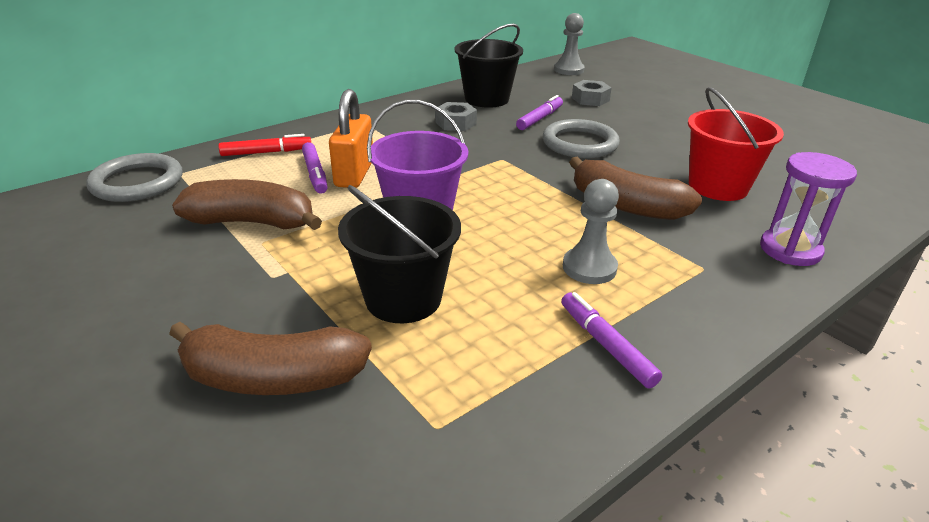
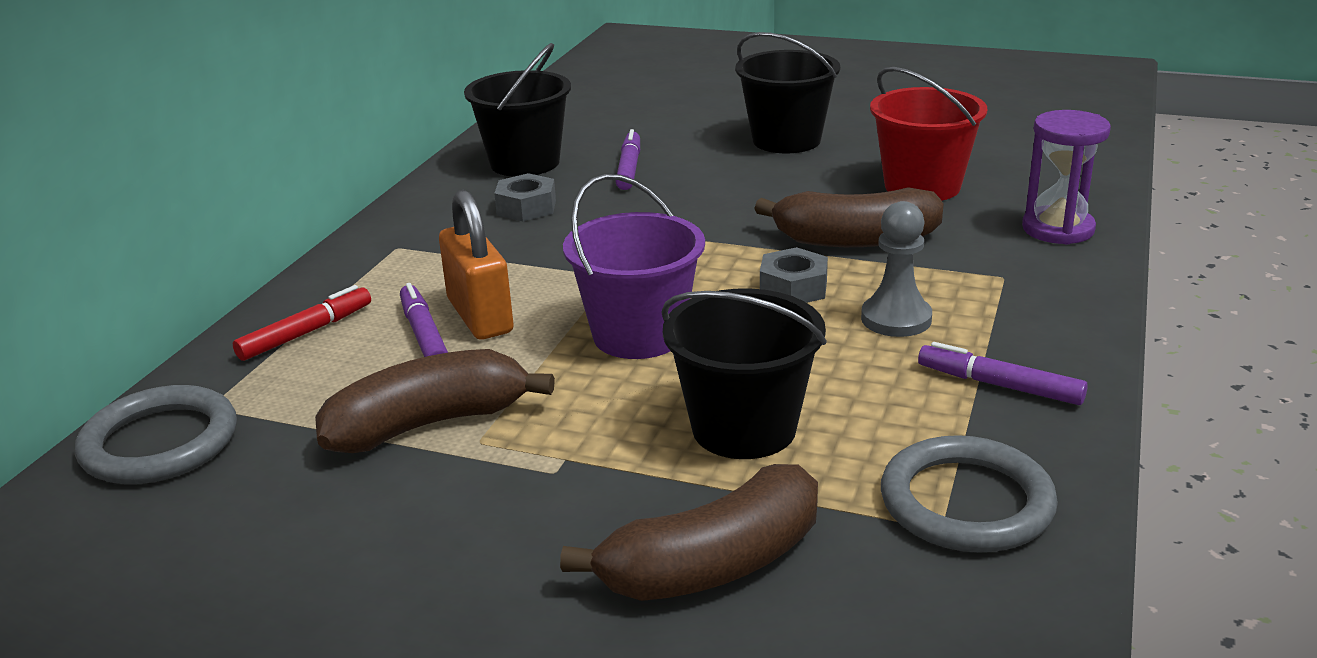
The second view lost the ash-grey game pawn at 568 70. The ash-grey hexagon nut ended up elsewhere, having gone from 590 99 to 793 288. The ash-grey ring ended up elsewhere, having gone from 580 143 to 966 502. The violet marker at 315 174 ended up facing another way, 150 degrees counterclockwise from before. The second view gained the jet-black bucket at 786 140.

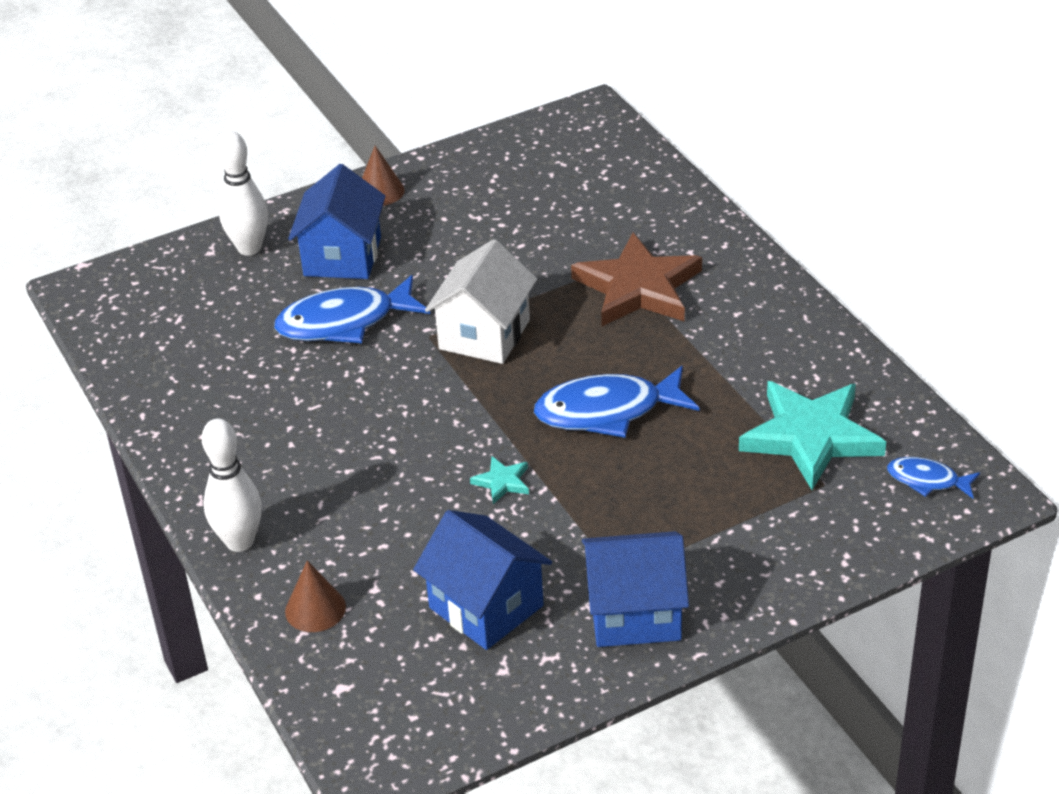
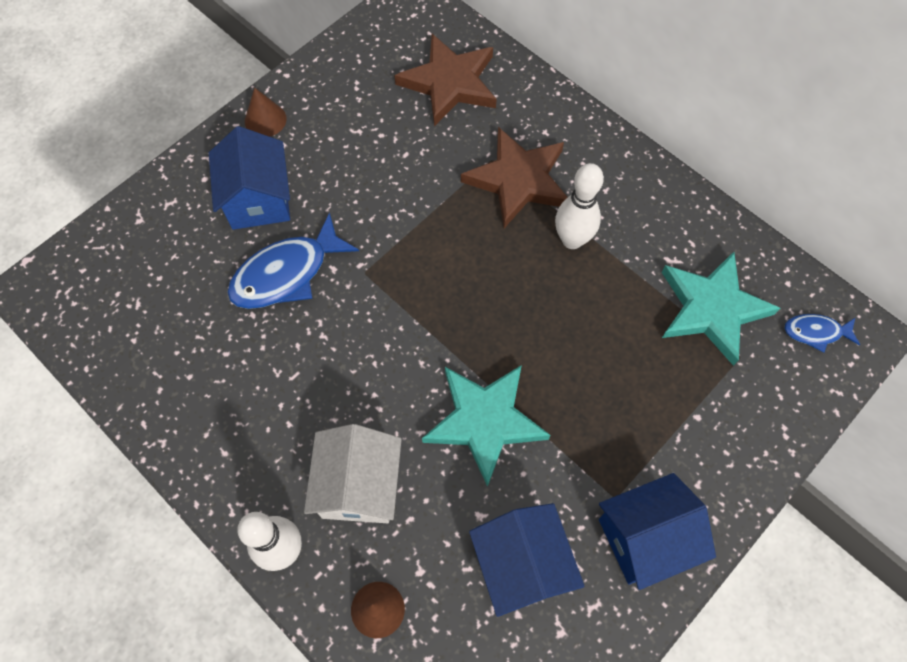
The pure white tenpin ended up elsewhere, having gone from 249 248 to 572 240. The pure white cottage ended up elsewhere, having gone from 484 334 to 359 486. The second view lost the blue fish figure at 607 411. The size of the turquoise star at 502 482 changed by a factor of 2.39. The blue cottage at 486 607 ended up facing another way, 45 degrees clockwise from before. The second view gained the brown star at 450 83.

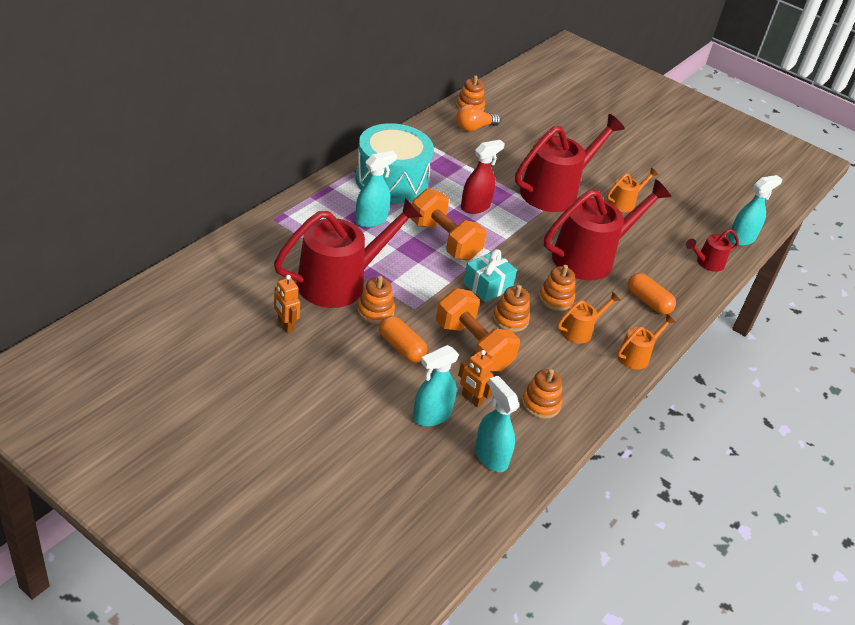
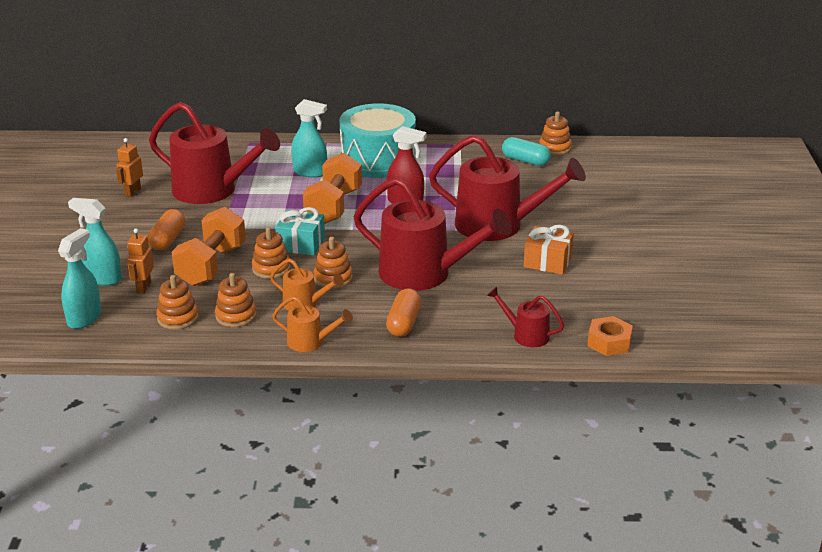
Where the orange-coloured light bulb stood at 474 128, the turquoise pill came to stand at 525 161. Where the orange-coloured watering pot stood at 624 202, the orange-coloured gift came to stand at 547 262. Where the turquoise spray bottle stood at 741 239, the orange-coloured hexagon nut came to stand at 609 342. The orange-coloured stacking toy ended up elsewhere, having gone from 375 311 to 236 316.

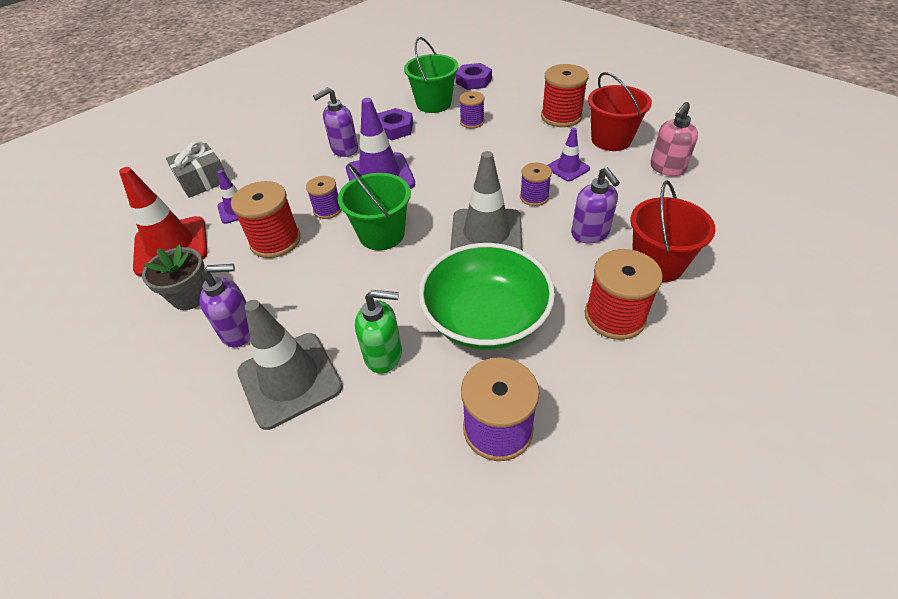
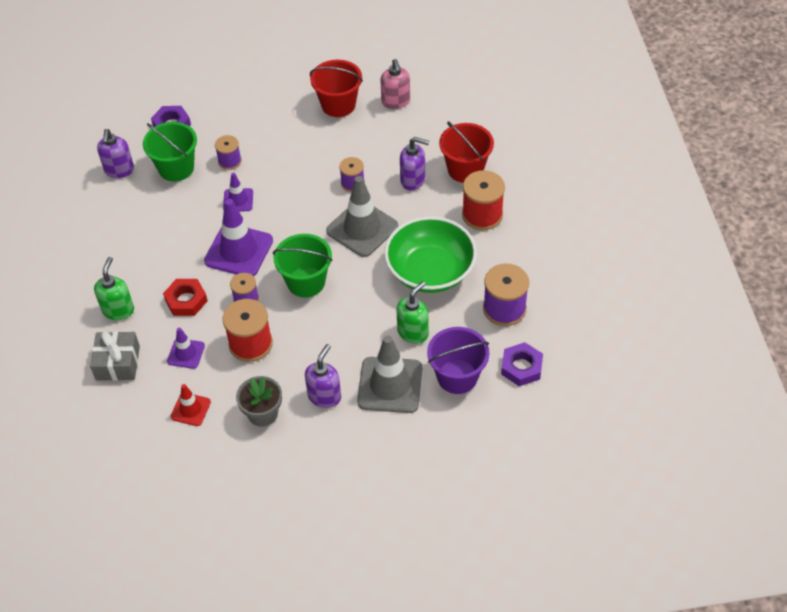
The second view lost the crimson bobbin at 561 116. The violet soap pump ended up elsewhere, having gone from 344 149 to 119 170. The violet hexagon nut ended up elsewhere, having gone from 394 129 to 521 367. The violet road cone ended up elsewhere, having gone from 568 168 to 238 200. The size of the crimson road cone at 171 246 changed by a factor of 0.53. The second view gained the leaf-green soap pump at 118 310. The second view gained the crimson hexagon nut at 186 300. The second view gained the violet bucket at 457 376.

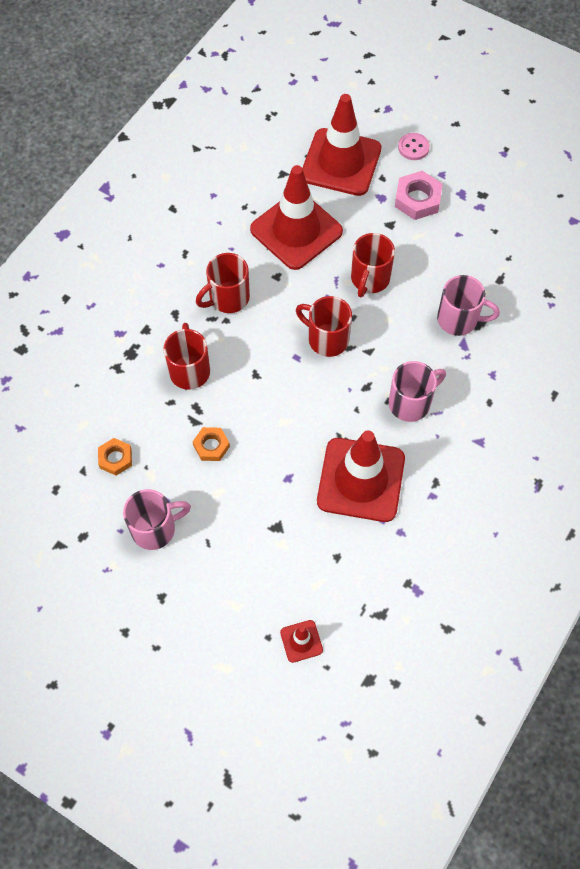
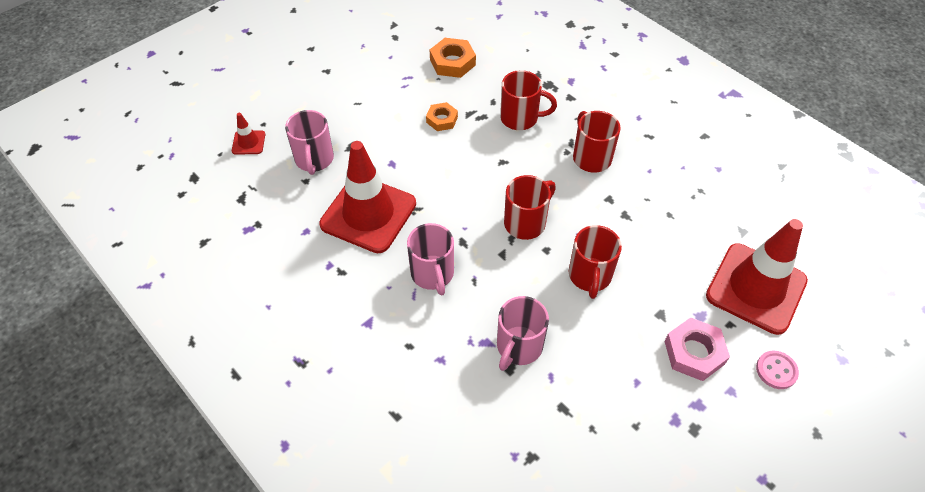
The second view lost the crimson road cone at 296 230. The crimson mug at 369 279 ended up facing another way, 120 degrees counterclockwise from before. The size of the orange-coloured hexagon nut at 115 458 changed by a factor of 1.53. The rosy mug ended up elsewhere, having gone from 155 529 to 314 160.

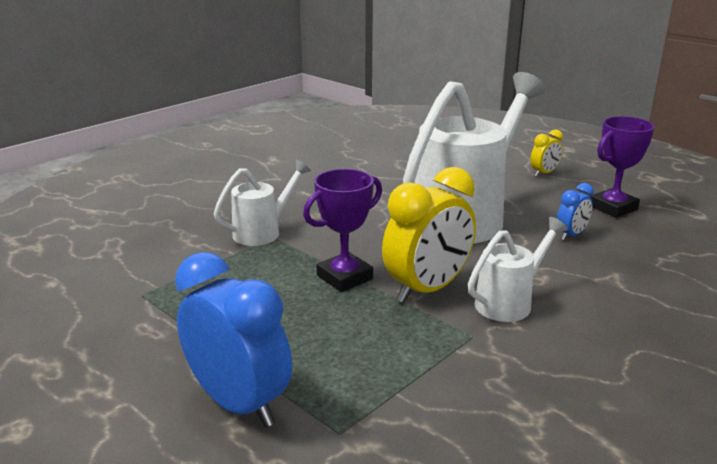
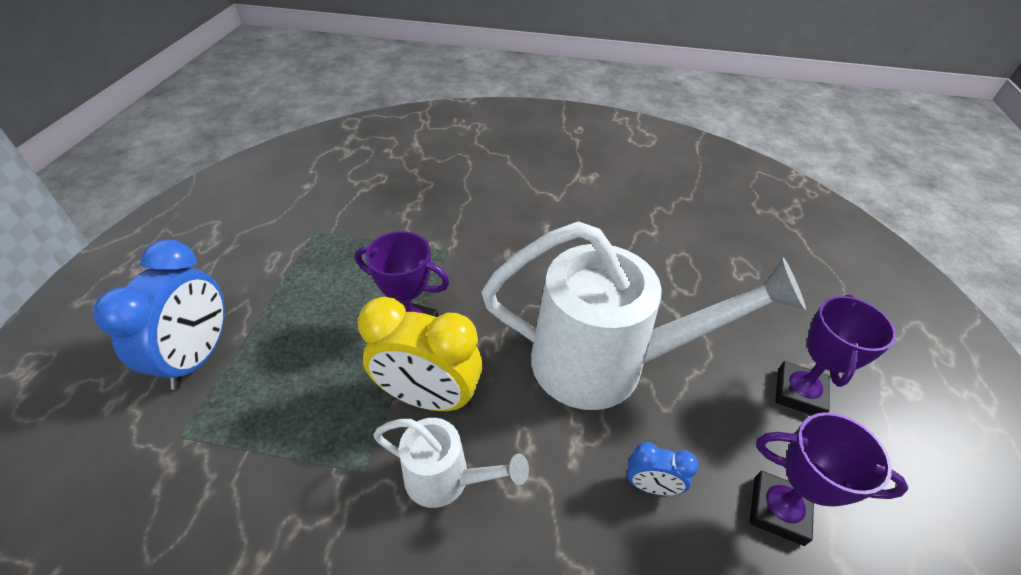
Where the yellow alarm clock stood at 544 173, the violet award cup came to stand at 799 393. The second view lost the pure white watering pot at 263 232.

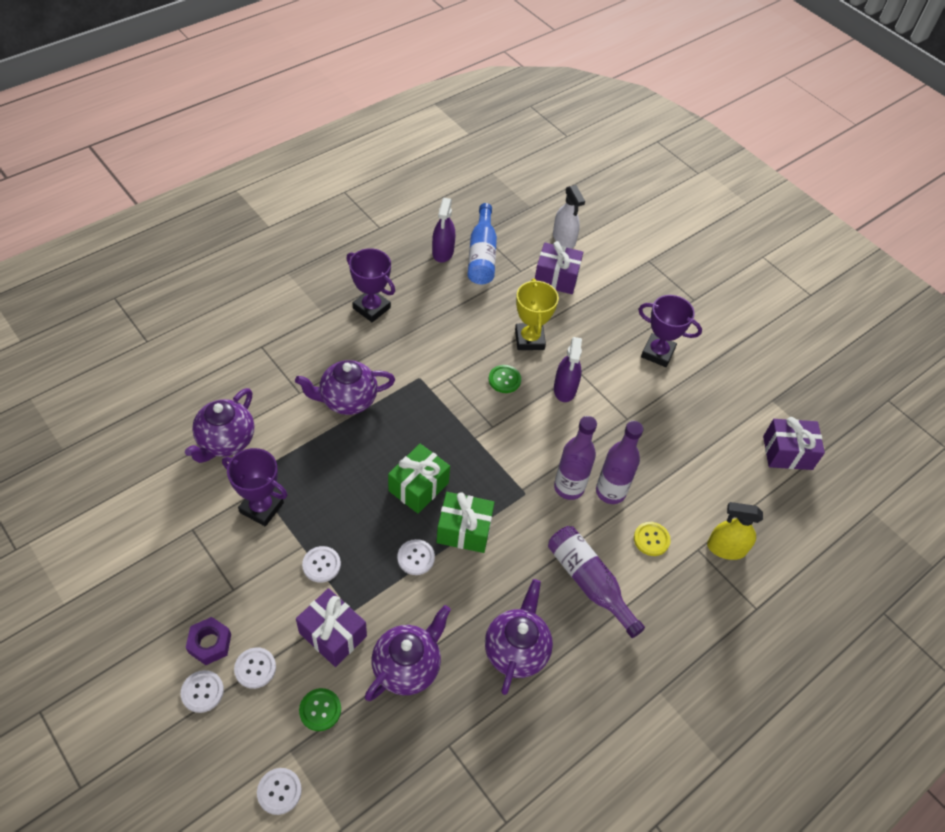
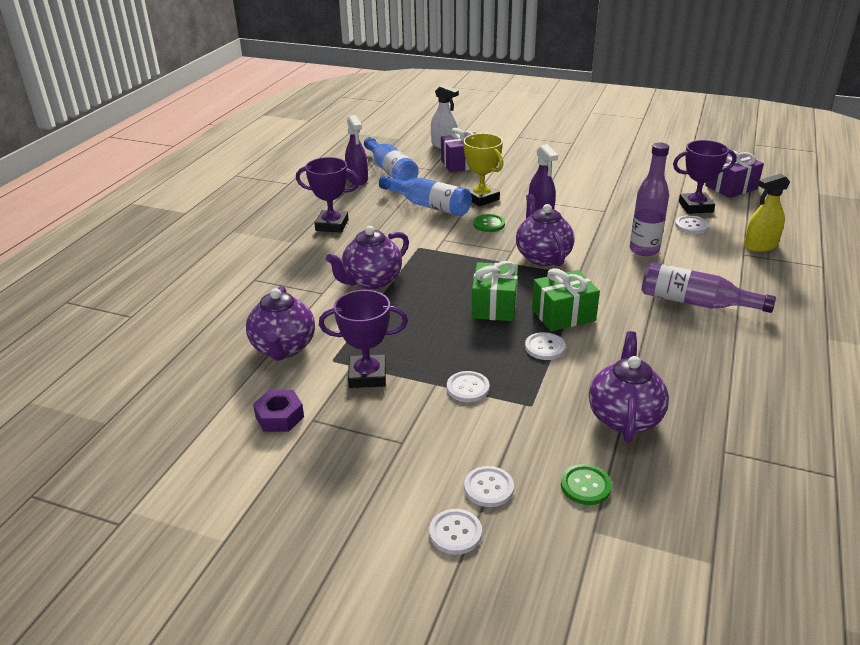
The violet award cup ended up elsewhere, having gone from 657 353 to 695 207. The second view lost the violet bottle at 569 487. The second view lost the yellow sewing button at 651 539. The violet china teapot ended up elsewhere, having gone from 516 650 to 542 257. The second view lost the violet gift at 333 634. The violet hexagon nut ended up elsewhere, having gone from 210 643 to 279 417. The pure white sewing button ended up elsewhere, having gone from 279 791 to 691 226. The second view gained the blue bottle at 429 205.

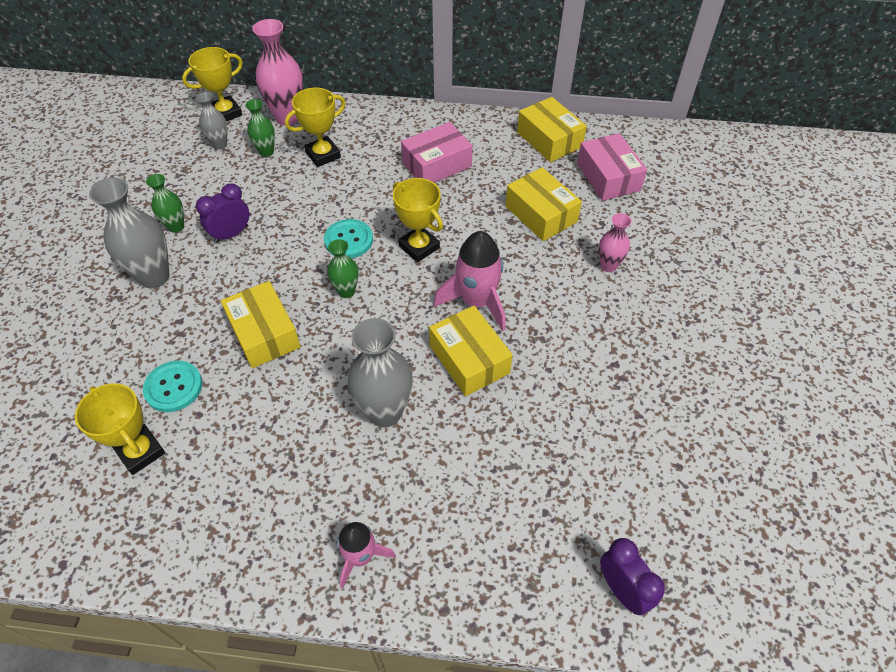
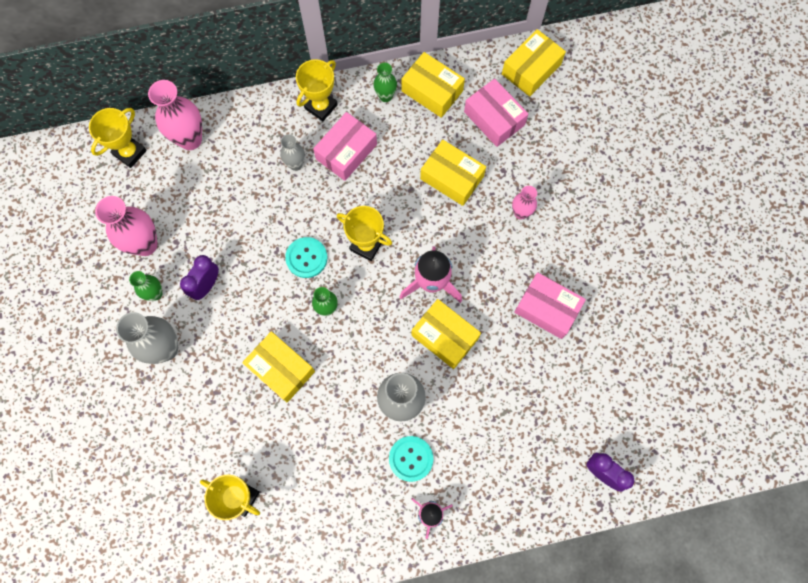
The yellow award cup ended up elsewhere, having gone from 323 155 to 321 106. The ash-grey vase ended up elsewhere, having gone from 220 144 to 295 164. The leaf-green vase ended up elsewhere, having gone from 266 152 to 385 96. The turquoise sewing button ended up elsewhere, having gone from 173 387 to 411 458. The second view gained the yellow parcel at 531 69. The second view gained the rosy vase at 145 244. The second view gained the rosy parcel at 547 309.

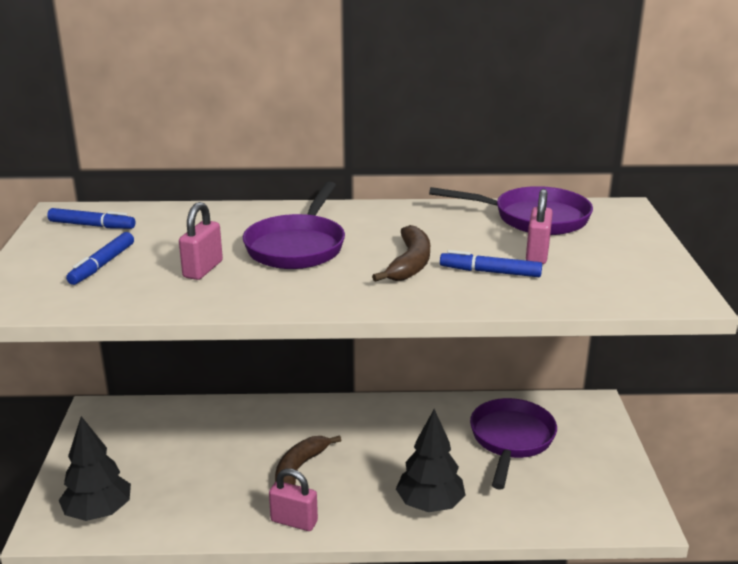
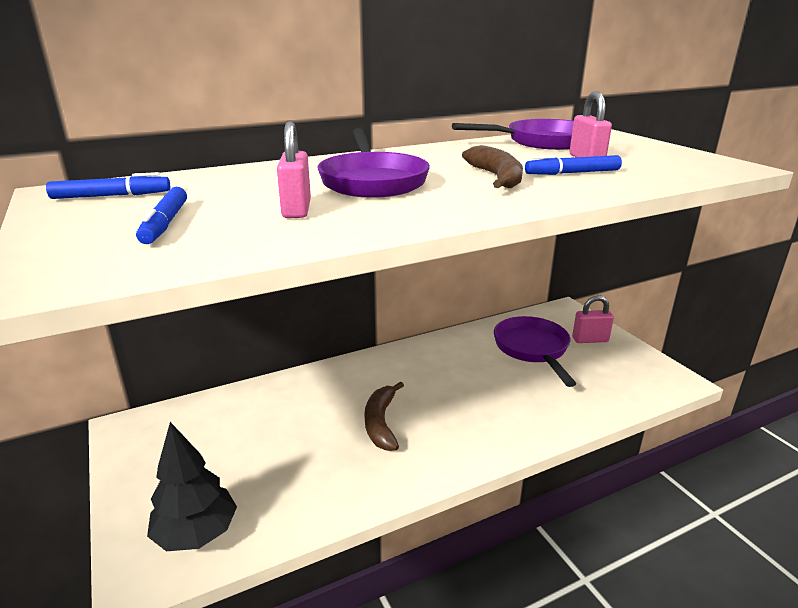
The second view lost the jet-black fir tree at 430 504. The rosy padlock ended up elsewhere, having gone from 294 521 to 590 340.

